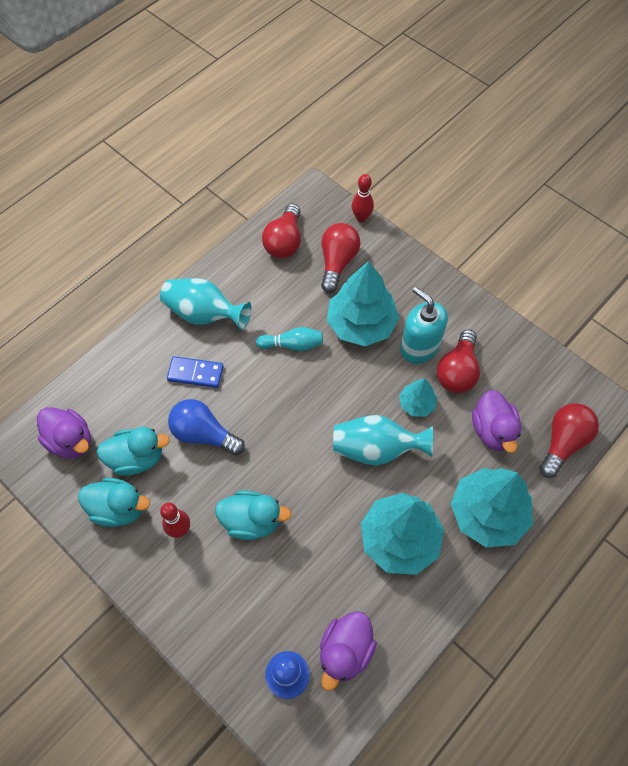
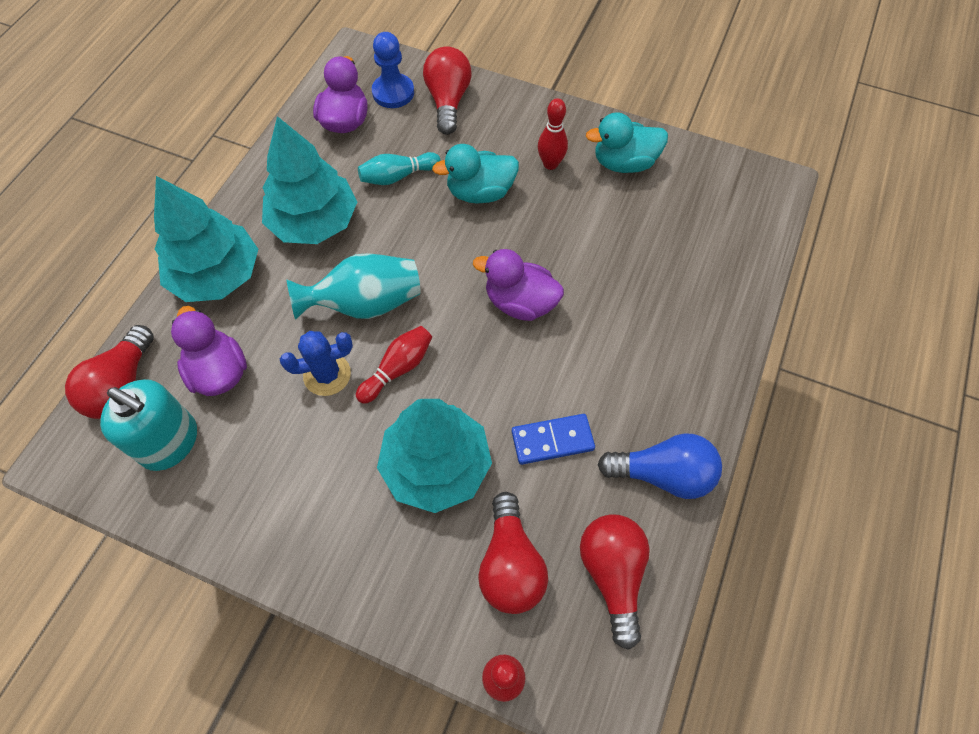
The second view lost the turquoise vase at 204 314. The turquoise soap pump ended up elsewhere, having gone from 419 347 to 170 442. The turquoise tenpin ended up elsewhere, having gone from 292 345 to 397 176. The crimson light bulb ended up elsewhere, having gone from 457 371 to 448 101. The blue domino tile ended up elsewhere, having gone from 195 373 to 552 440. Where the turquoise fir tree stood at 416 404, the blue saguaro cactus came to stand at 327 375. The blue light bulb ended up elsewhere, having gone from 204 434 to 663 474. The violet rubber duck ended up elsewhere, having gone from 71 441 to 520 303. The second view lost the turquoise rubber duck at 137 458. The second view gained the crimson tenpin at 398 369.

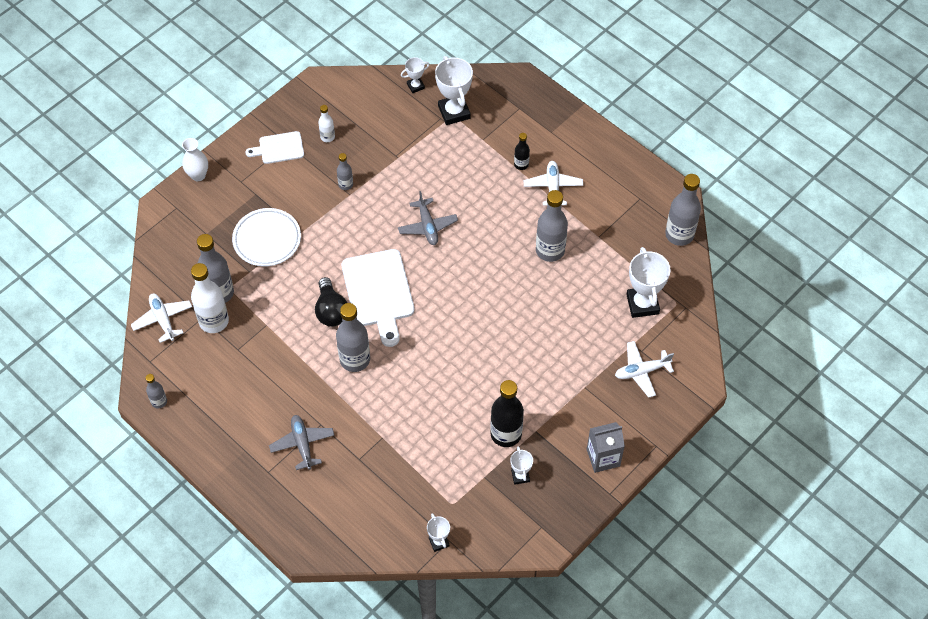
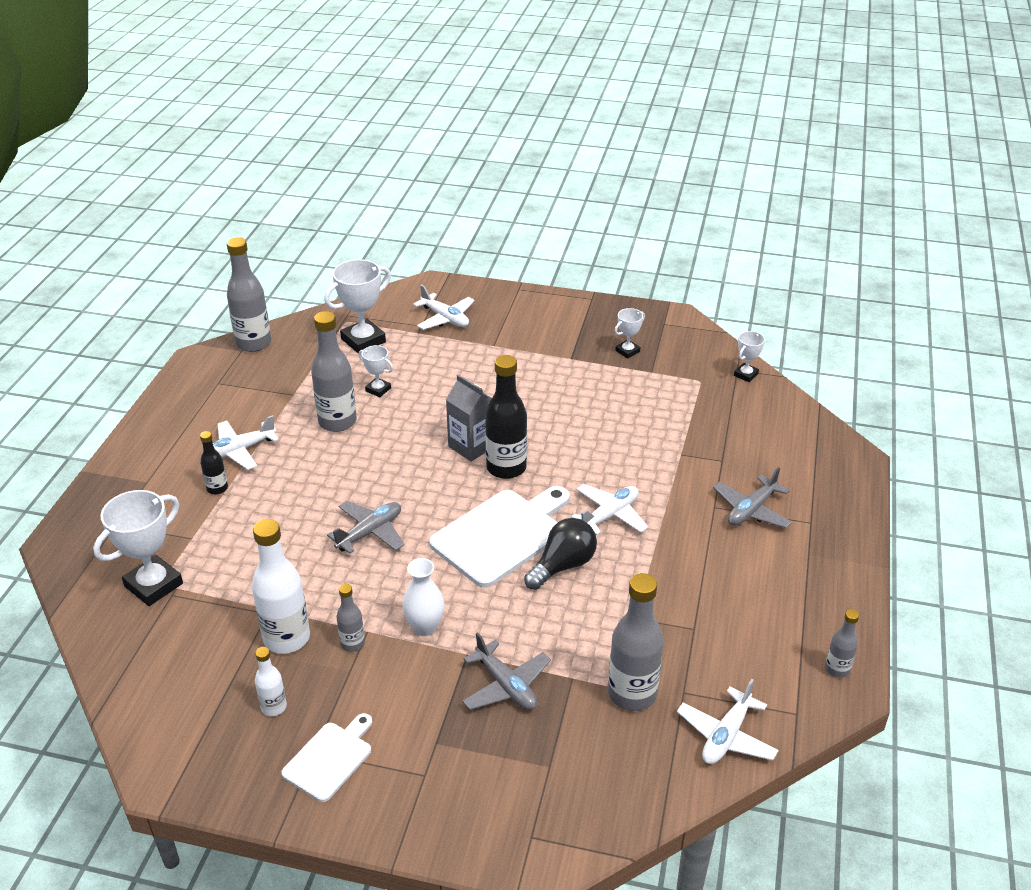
The pure white award cup ended up elsewhere, having gone from 415 86 to 378 389. The pure white cutting board at 279 148 ended up facing another way, 105 degrees counterclockwise from before. The pure white vase ended up elsewhere, having gone from 198 175 to 425 627. Where the pure white plate stood at 267 239, the ash-grey aeroplane came to stand at 506 685. The pure white bottle ended up elsewhere, having gone from 214 321 to 287 638. Where the ash-grey bottle stood at 355 359, the pure white aeroplane came to stand at 610 515. The jet-black bottle ended up elsewhere, having gone from 506 434 to 506 468. The ash-grey milk carton ended up elsewhere, having gone from 603 457 to 471 446.

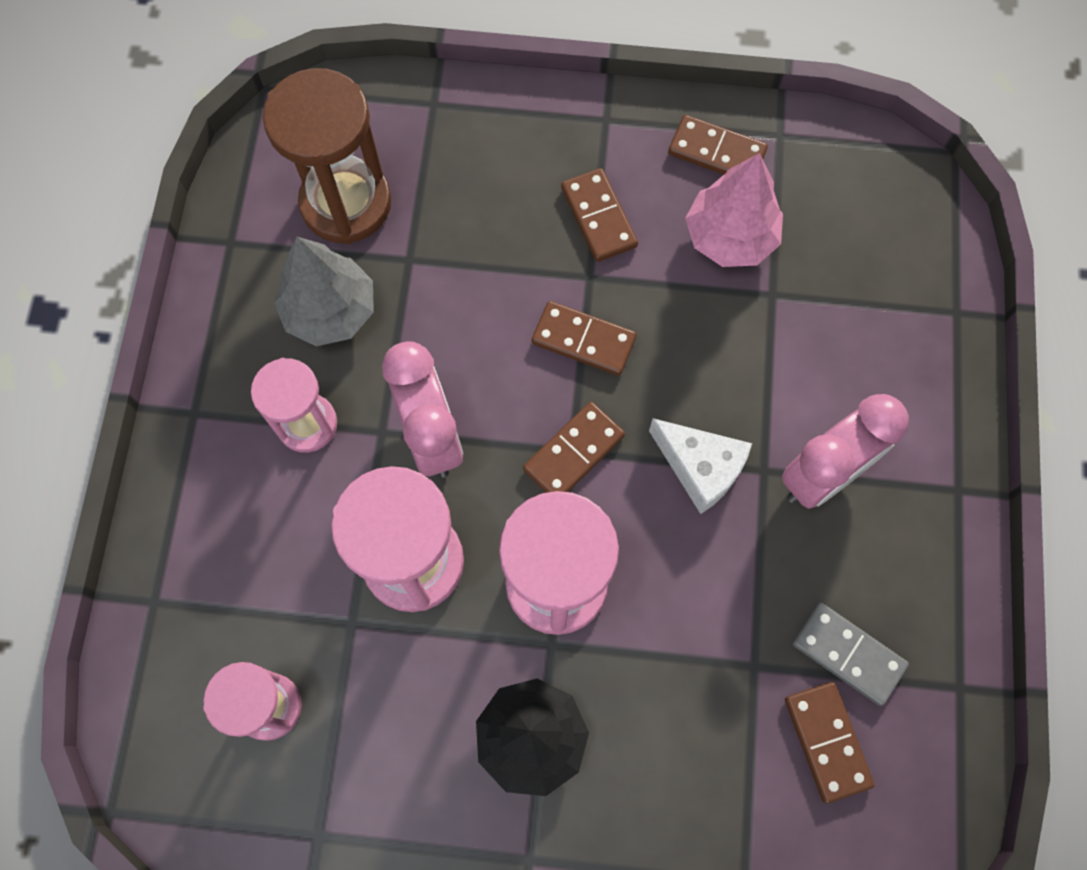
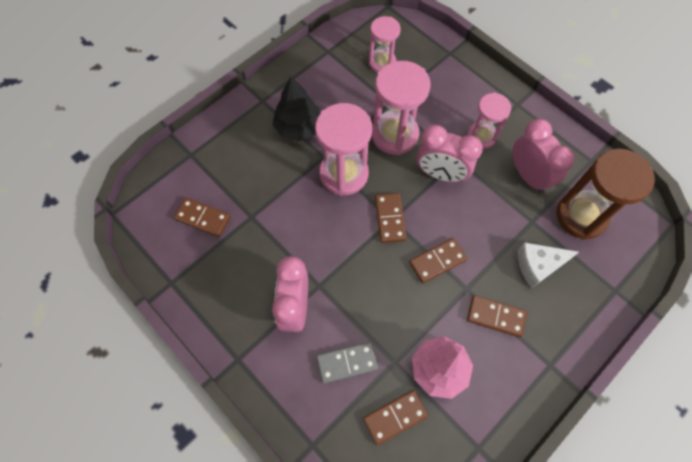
The brown domino tile ended up elsewhere, having gone from 716 152 to 395 417. Where the ash-grey fir tree stood at 330 311, the rosy alarm clock came to stand at 528 176. The pure white cheese ended up elsewhere, having gone from 700 468 to 538 266. The ash-grey domino tile ended up elsewhere, having gone from 848 654 to 347 362.

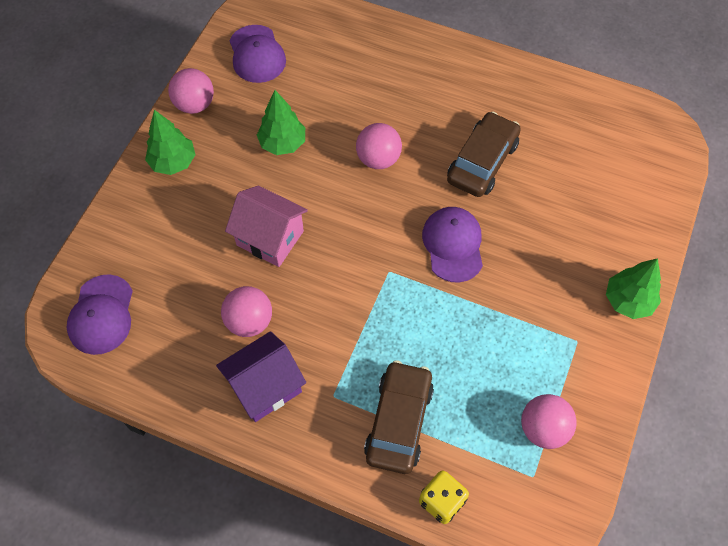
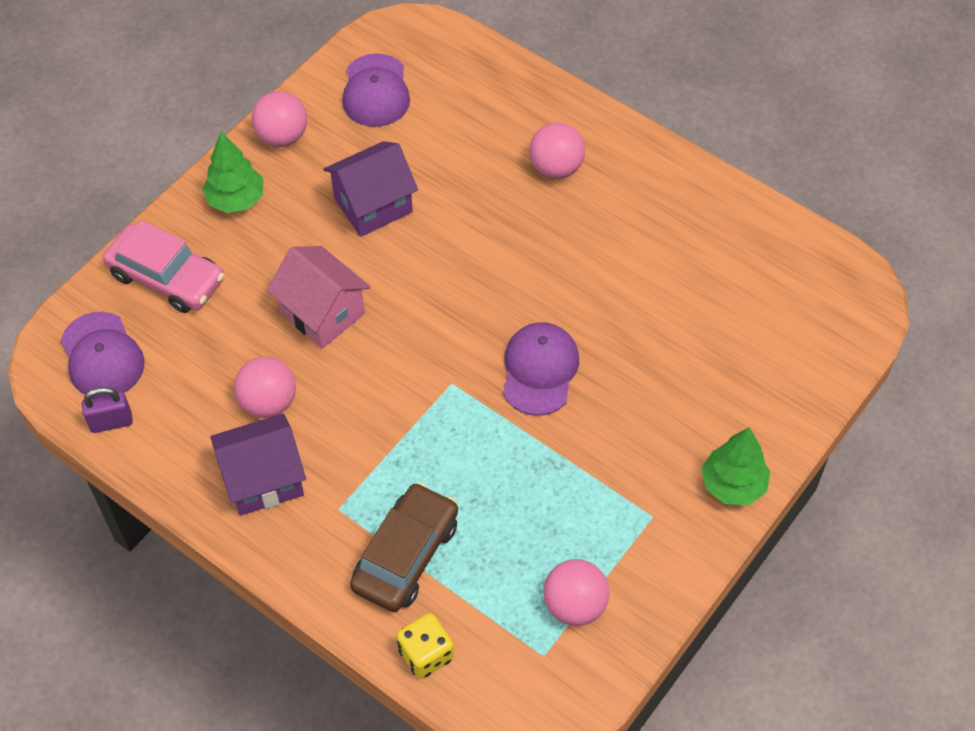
Where the leaf-green fir tree stood at 283 143, the violet cottage came to stand at 373 205. The second view lost the brown car at 482 162. The rosy sphere ended up elsewhere, having gone from 378 159 to 556 168. The violet peaked cap at 101 315 ended up facing another way, 45 degrees counterclockwise from before. The second view gained the rosy car at 167 277. The second view gained the violet padlock at 111 422.

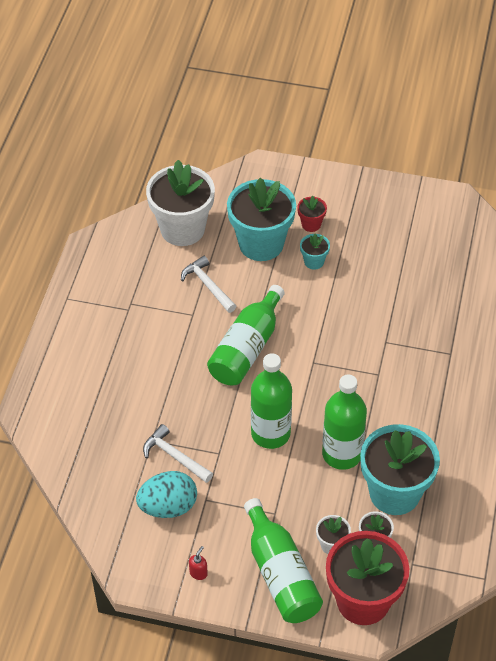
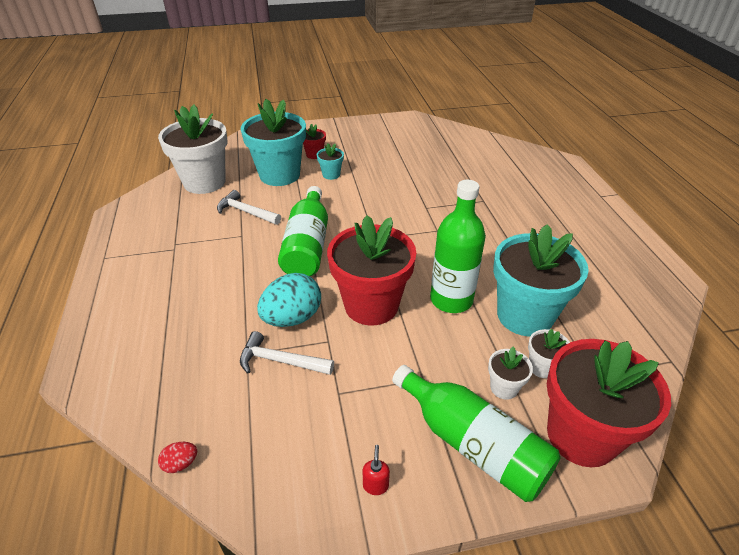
Where the leaf-green bottle stood at 270 433, the crimson plant pot came to stand at 371 305. The turquoise egg ended up elsewhere, having gone from 168 507 to 292 318. The second view gained the crimson egg at 181 463.

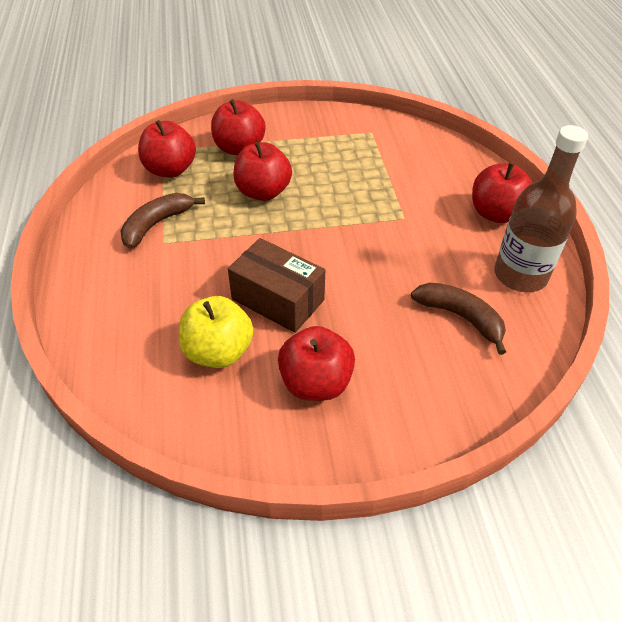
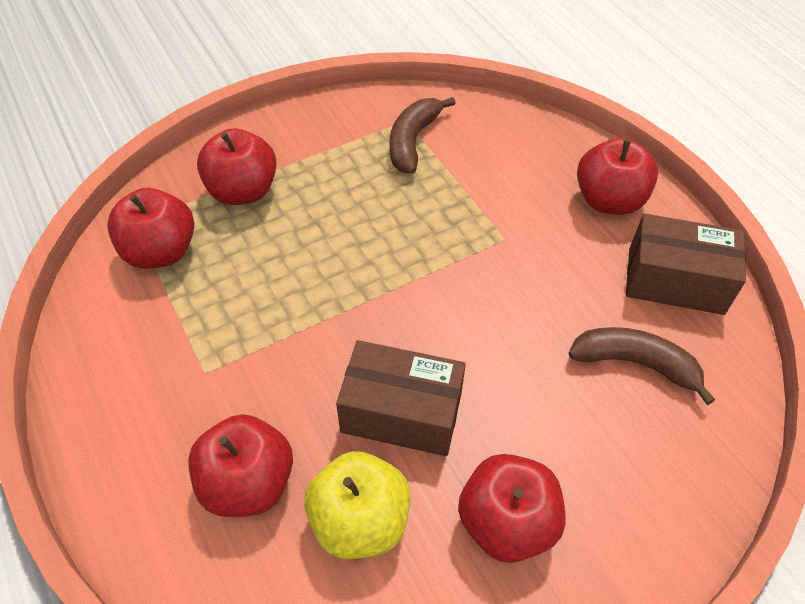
Where the brown bottle stood at 520 275, the brown parcel came to stand at 675 281. The crimson apple fruit ended up elsewhere, having gone from 263 192 to 248 483. The brown toy banana ended up elsewhere, having gone from 156 224 to 413 141.

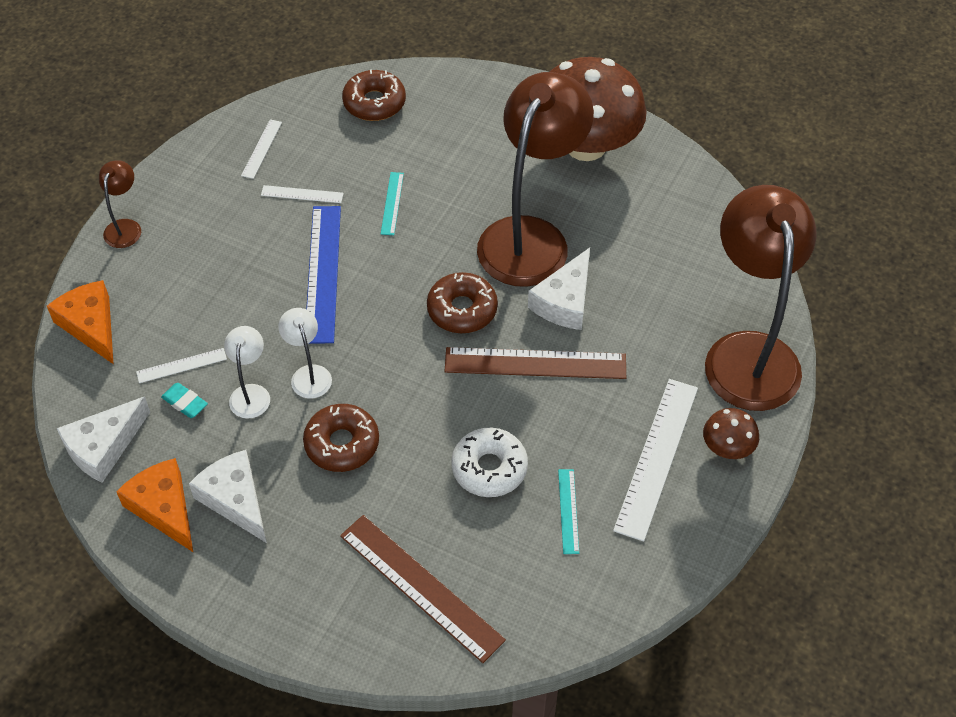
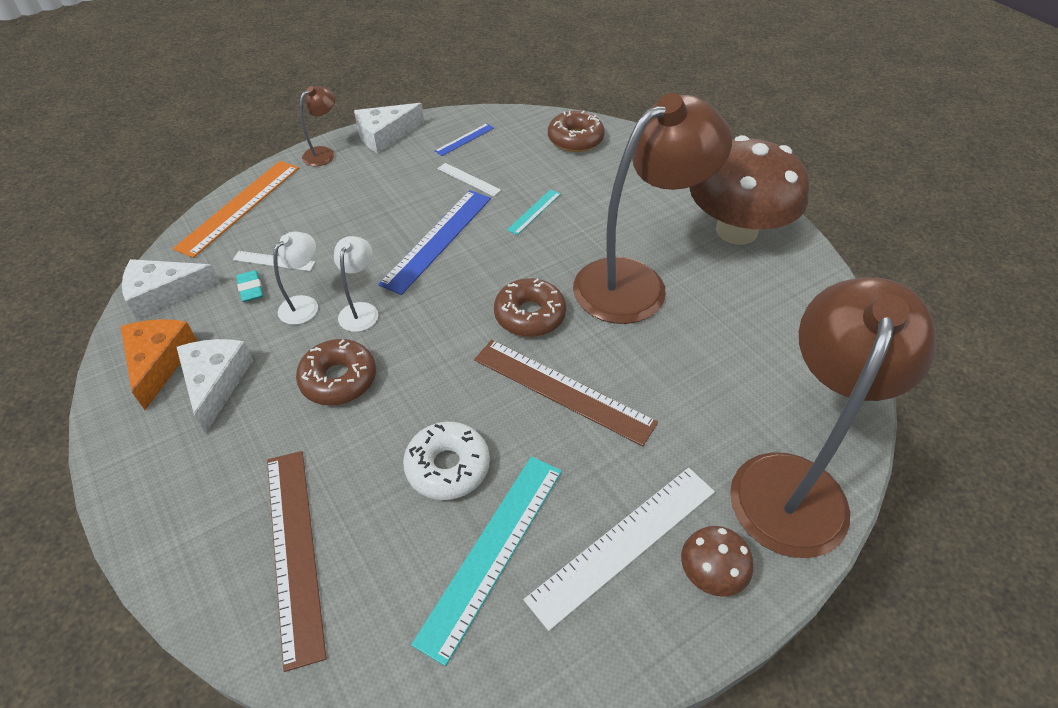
What was the pure white straightedge at 261 149 turned into the blue straightedge at 464 139. The pure white cheese ended up elsewhere, having gone from 565 301 to 385 135. Where the orange-coloured cheese stood at 91 326, the orange-coloured straightedge came to stand at 239 207. The size of the turquoise straightedge at 568 511 changed by a factor of 2.03.

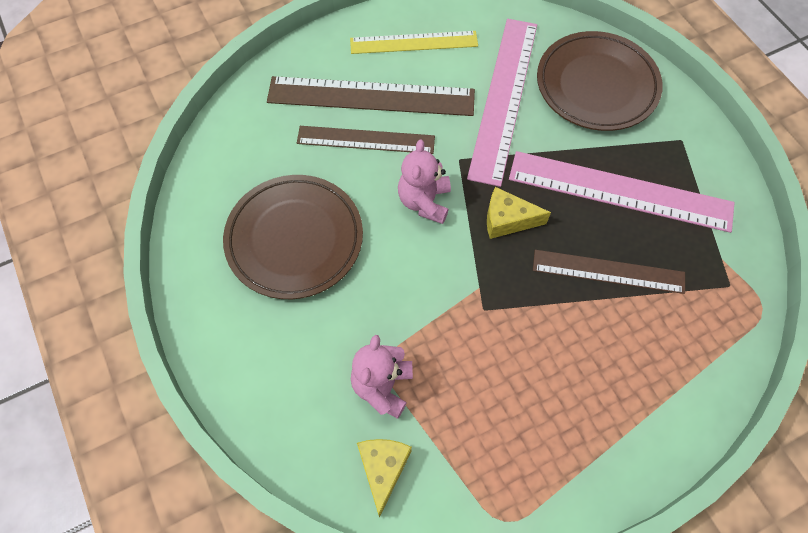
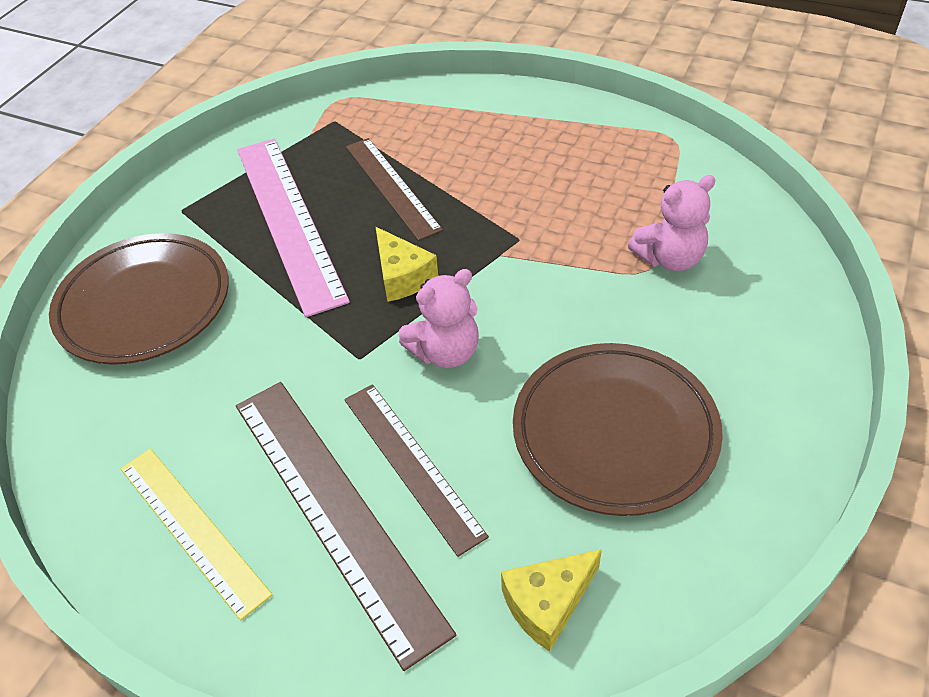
The second view lost the rosy straightedge at 503 98. The yellow cheese ended up elsewhere, having gone from 383 469 to 547 604.

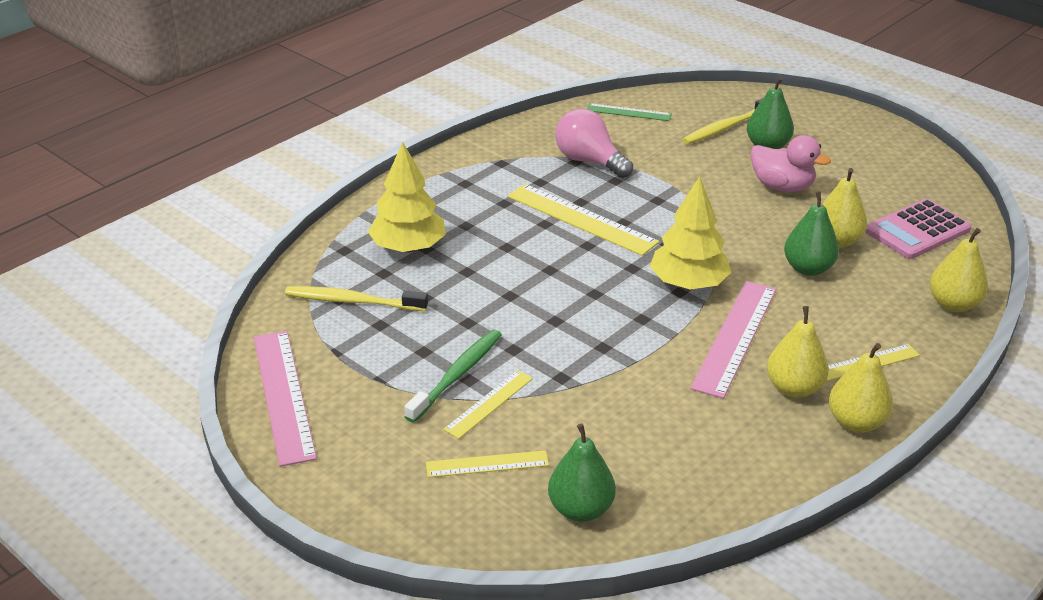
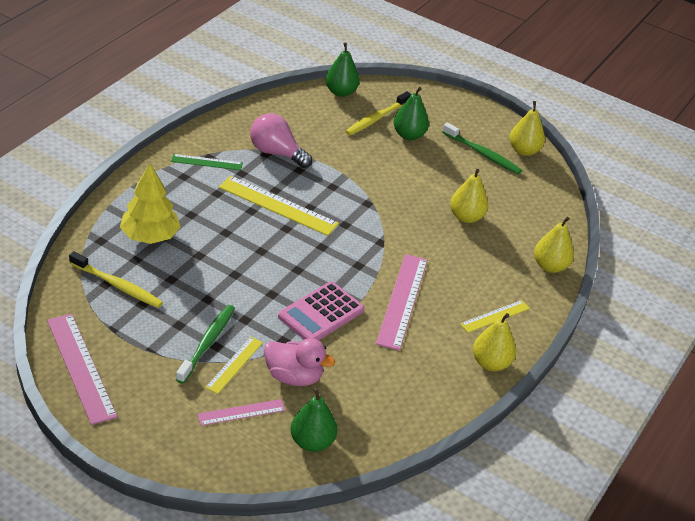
The leaf-green straightedge ended up elsewhere, having gone from 628 112 to 207 162. The rosy rubber duck ended up elsewhere, having gone from 782 187 to 293 377. The second view lost the yellow fir tree at 688 284. The leaf-green pear ended up elsewhere, having gone from 808 268 to 341 92. The rosy adding machine ended up elsewhere, having gone from 917 230 to 321 313. The yellow tooth brush at 353 301 ended up facing another way, 150 degrees counterclockwise from before. The yellow pear ended up elsewhere, having gone from 794 388 to 524 151. What was the yellow straightedge at 487 464 turned into the rosy straightedge at 241 412. The second view gained the leaf-green tooth brush at 482 153.

